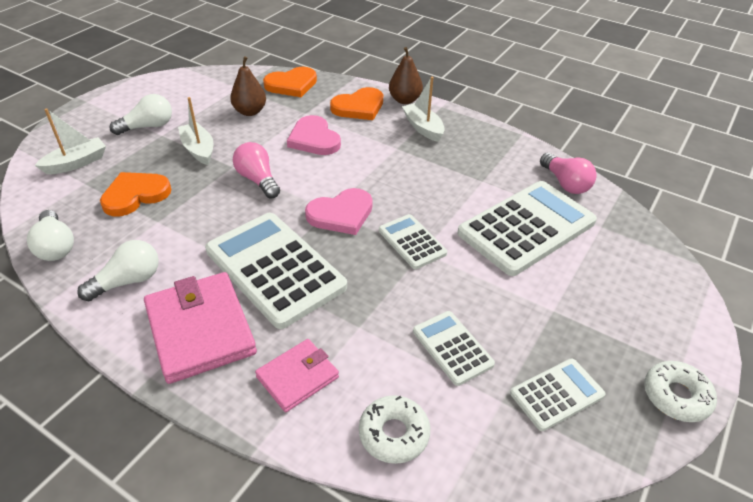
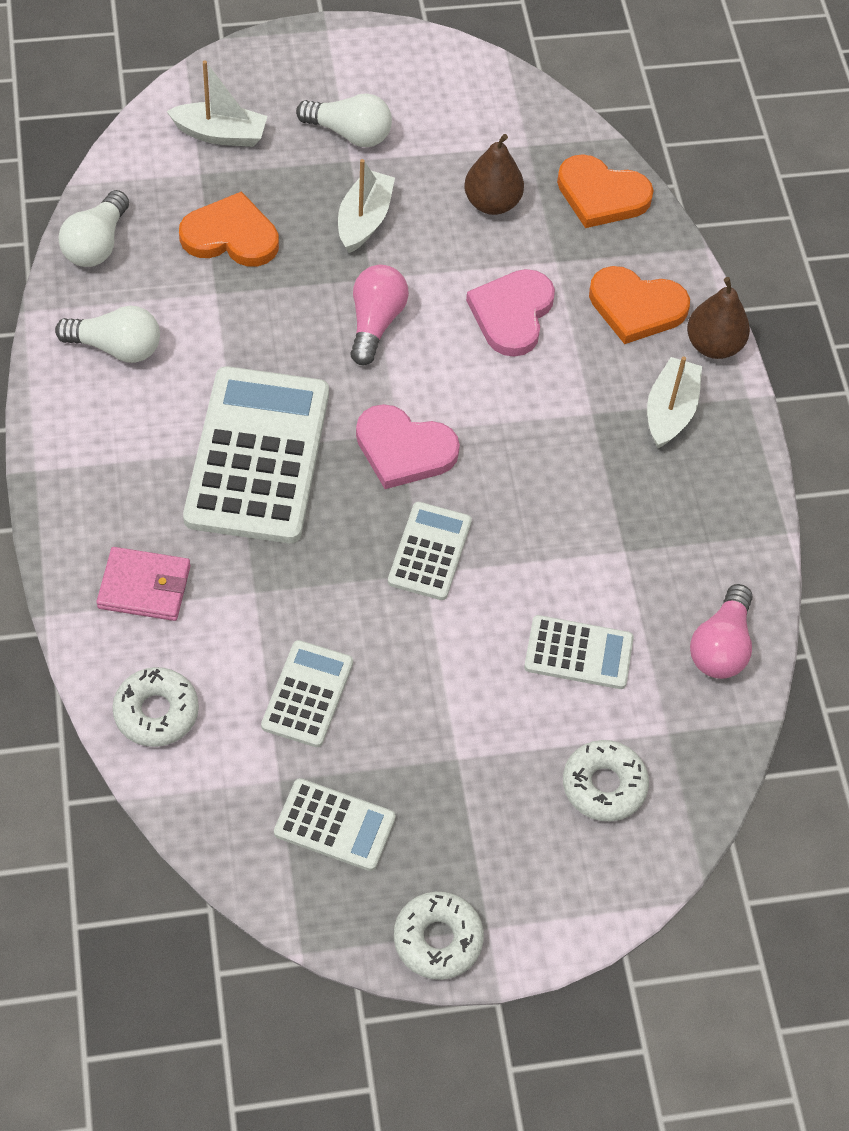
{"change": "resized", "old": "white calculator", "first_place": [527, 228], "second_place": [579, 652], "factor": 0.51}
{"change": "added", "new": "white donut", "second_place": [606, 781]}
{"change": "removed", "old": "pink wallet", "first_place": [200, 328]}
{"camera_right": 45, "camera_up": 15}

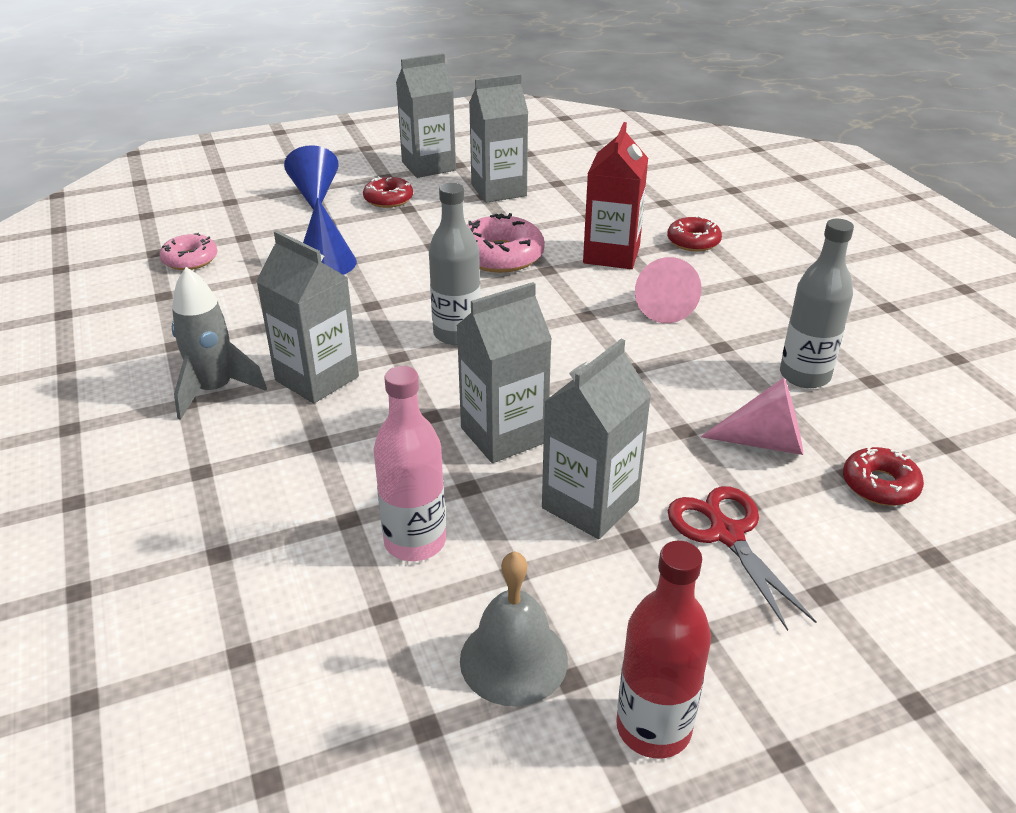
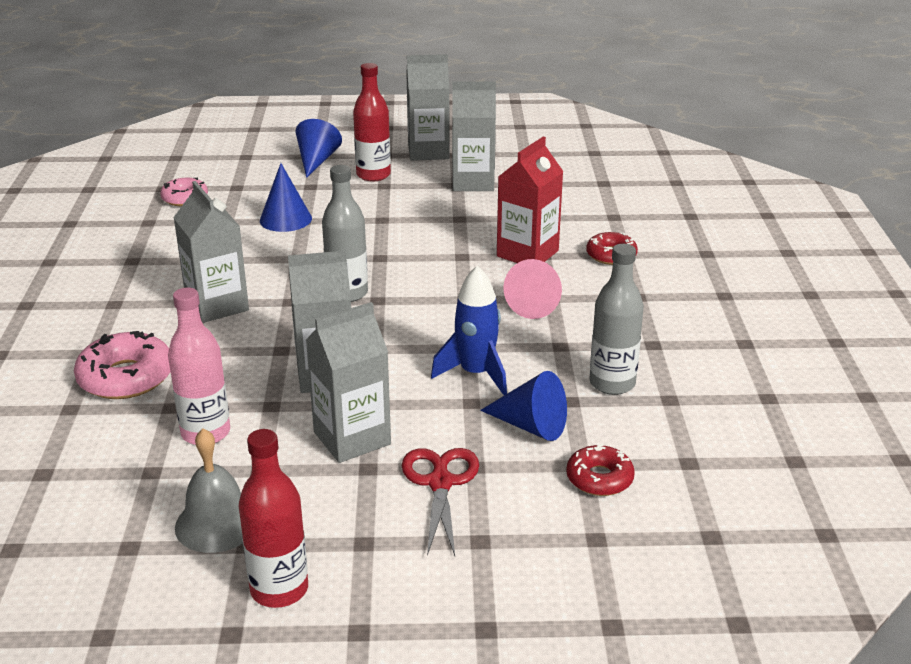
{"change": "moved", "old": "pink donut", "first_place": [506, 243], "second_place": [122, 365]}
{"change": "replaced", "old": "red donut", "new": "red bottle", "first_place": [388, 192], "second_place": [372, 122]}
{"change": "added", "new": "blue rocket", "second_place": [469, 330]}
{"change": "recoloured", "old": "pink cone", "new": "blue cone", "first_place": [751, 416], "second_place": [523, 406]}
{"change": "removed", "old": "grey rocket", "first_place": [219, 343]}
{"camera_right": 20, "camera_up": -5}

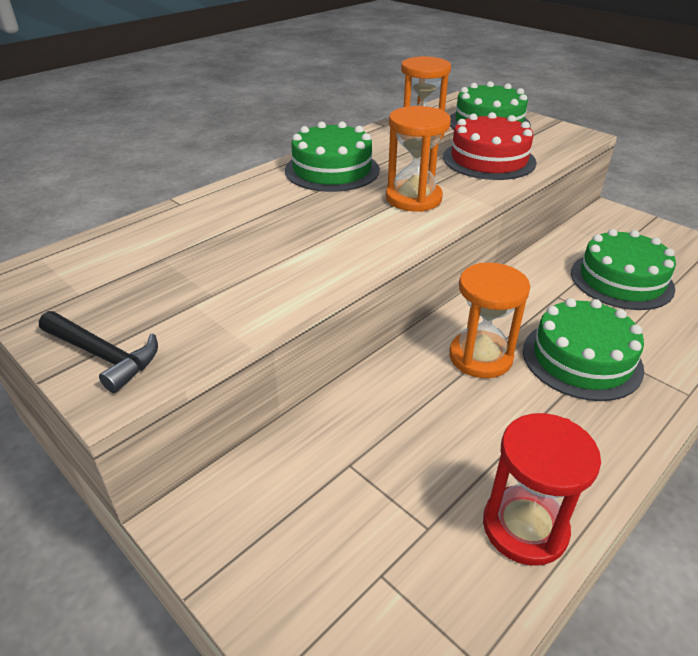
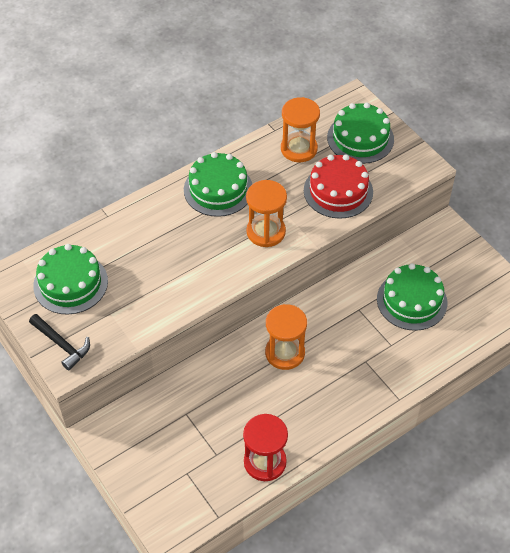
{"change": "moved", "old": "green cake", "first_place": [583, 349], "second_place": [70, 279]}
{"camera_right": 10, "camera_up": 15}

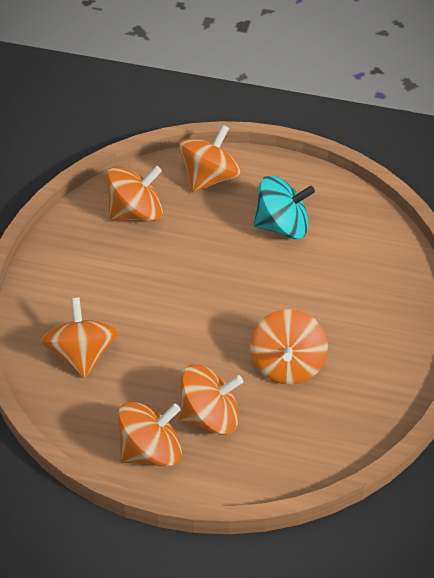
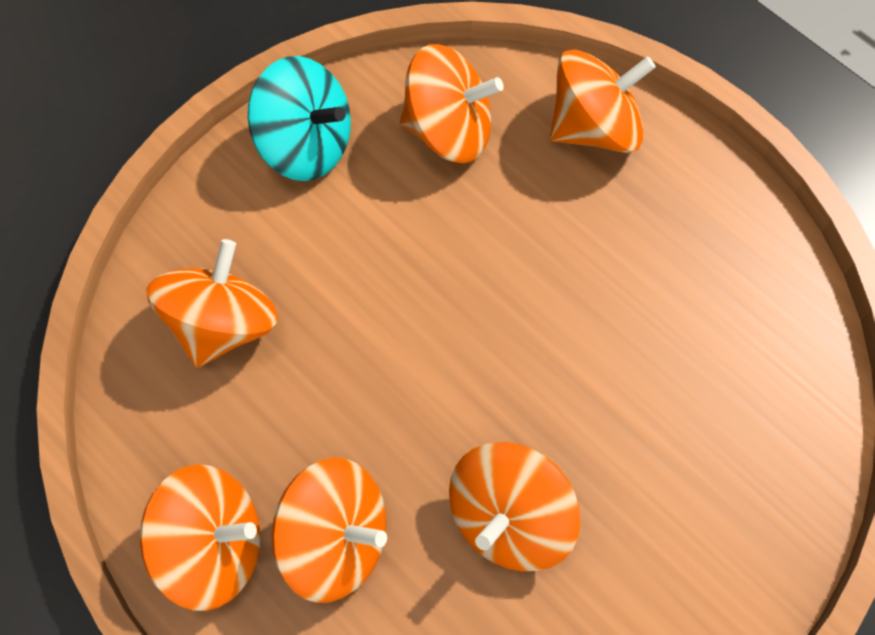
{"change": "moved", "old": "turquoise spinning top", "first_place": [284, 207], "second_place": [299, 118]}
{"camera_right": 30, "camera_up": 15}

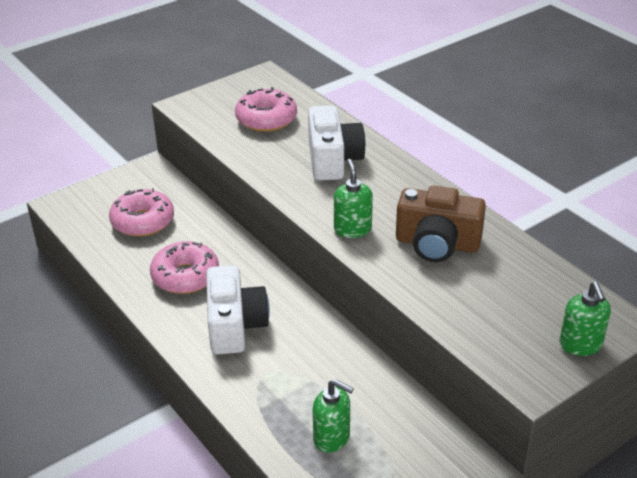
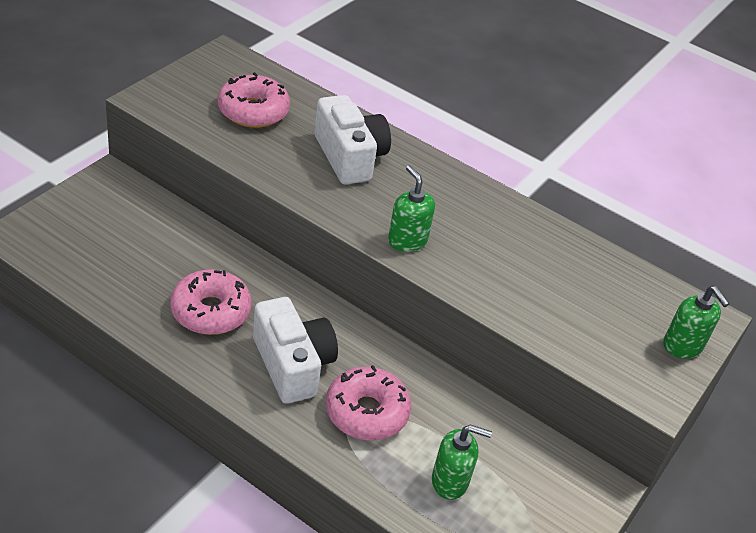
{"change": "moved", "old": "pink donut", "first_place": [141, 212], "second_place": [368, 403]}
{"change": "removed", "old": "brown camera", "first_place": [441, 223]}
{"camera_right": -25, "camera_up": 5}

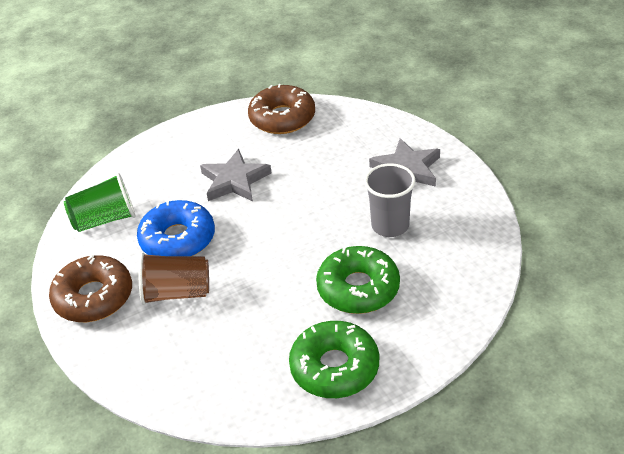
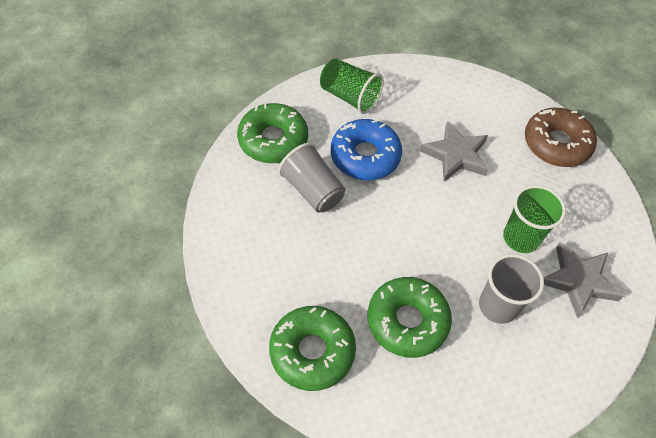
{"change": "recoloured", "old": "brown donut", "new": "green donut", "first_place": [90, 288], "second_place": [272, 133]}
{"change": "recoloured", "old": "brown cup", "new": "grey cup", "first_place": [173, 279], "second_place": [311, 178]}
{"change": "added", "new": "green cup", "second_place": [534, 219]}
{"camera_right": 50, "camera_up": 15}

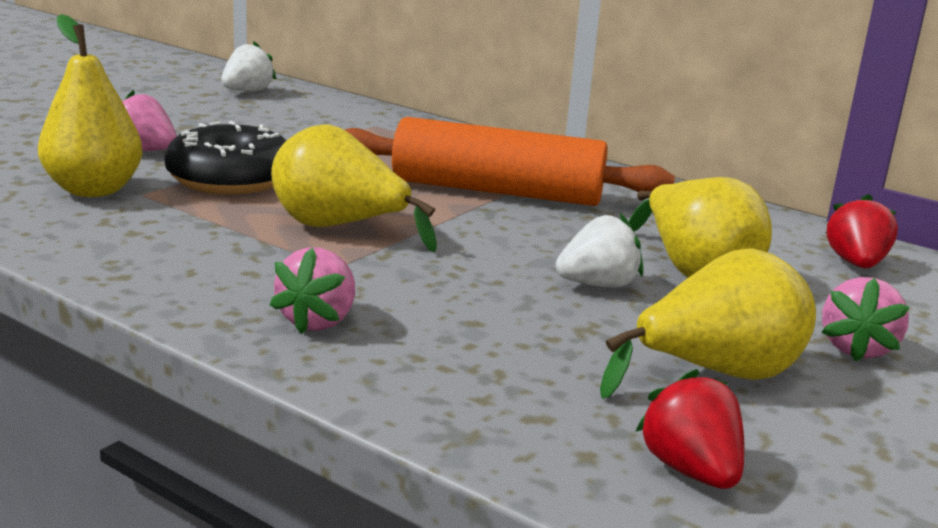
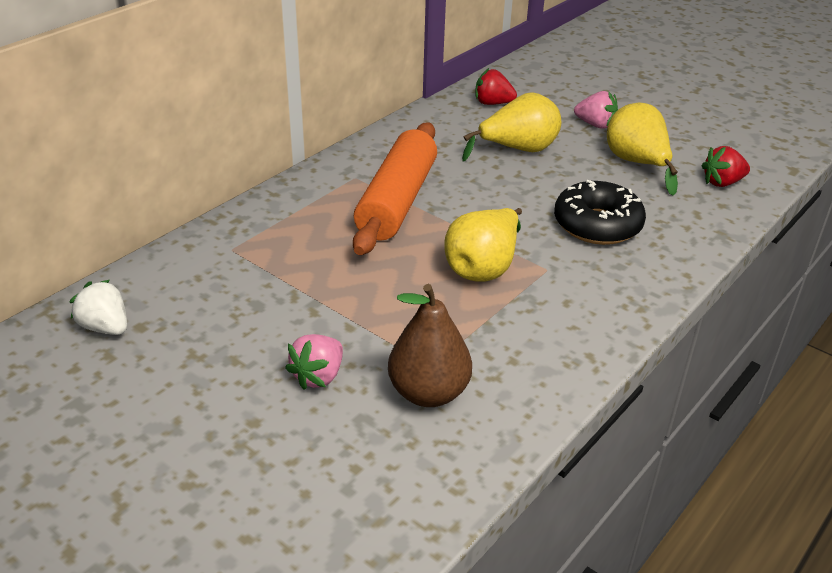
{"change": "recoloured", "old": "yellow pear", "new": "brown pear", "first_place": [90, 105], "second_place": [430, 345]}
{"change": "moved", "old": "black donut", "first_place": [225, 158], "second_place": [600, 212]}
{"change": "removed", "old": "pink strawberry", "first_place": [312, 290]}
{"change": "removed", "old": "white strawberry", "first_place": [599, 250]}
{"camera_right": -85, "camera_up": 15}

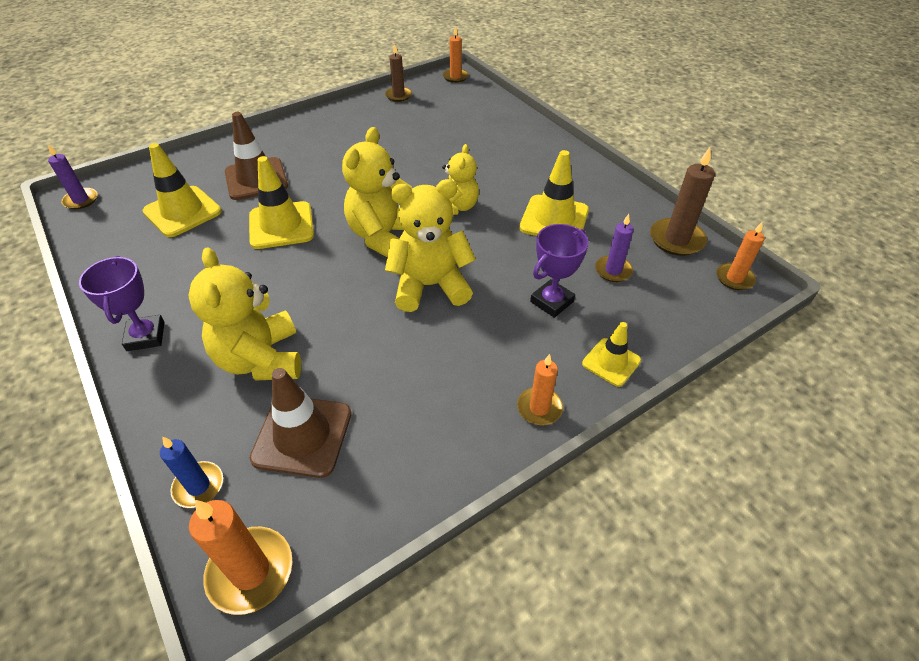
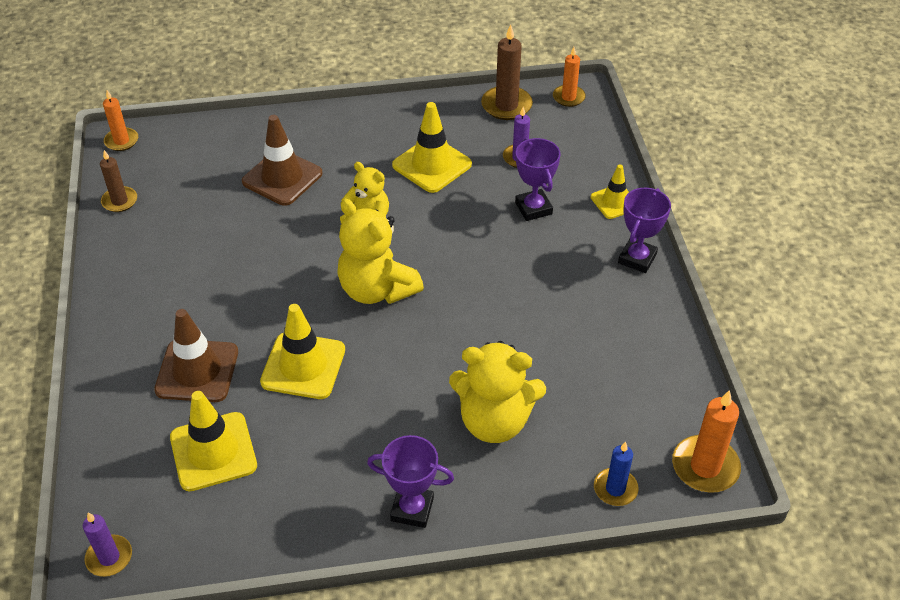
{"change": "moved", "old": "brown traffic cone", "first_place": [301, 423], "second_place": [282, 160]}
{"change": "replaced", "old": "orange candle", "new": "purple trophy", "first_place": [540, 389], "second_place": [644, 230]}
{"change": "removed", "old": "yellow teddy bear", "first_place": [430, 245]}
{"camera_right": -65, "camera_up": 0}

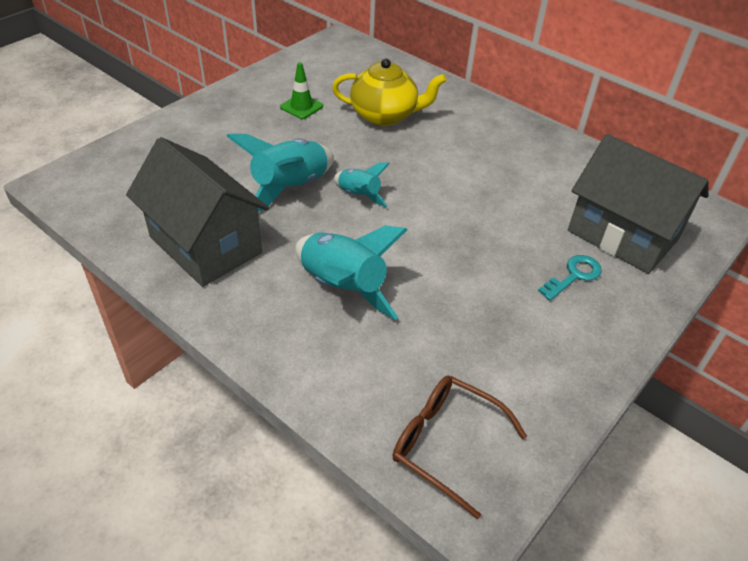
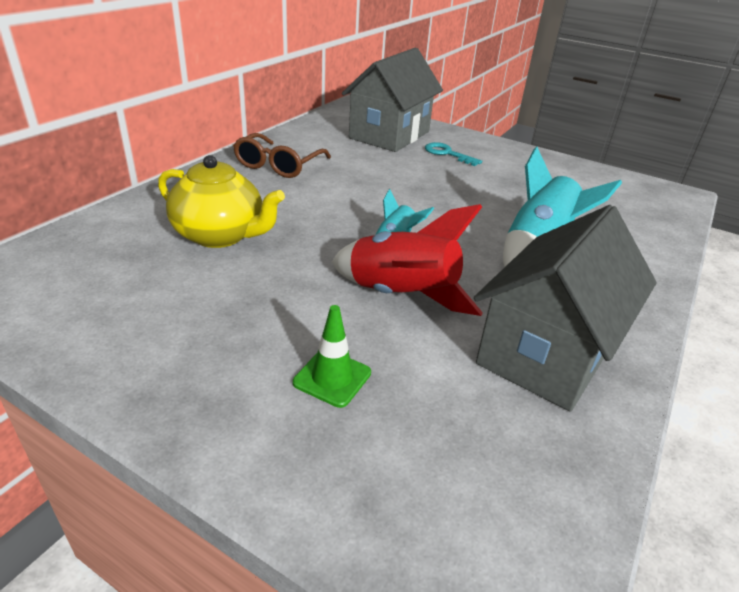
{"change": "turned", "old": "yellow teapot", "first_place": [389, 92], "second_place": [221, 201], "degrees": 120}
{"change": "moved", "old": "brown glasses", "first_place": [459, 447], "second_place": [282, 155]}
{"change": "moved", "old": "green traffic cone", "first_place": [301, 90], "second_place": [332, 356]}
{"change": "recoloured", "old": "turquoise rocket", "new": "red rocket", "first_place": [280, 173], "second_place": [407, 260]}
{"camera_right": -100, "camera_up": -10}

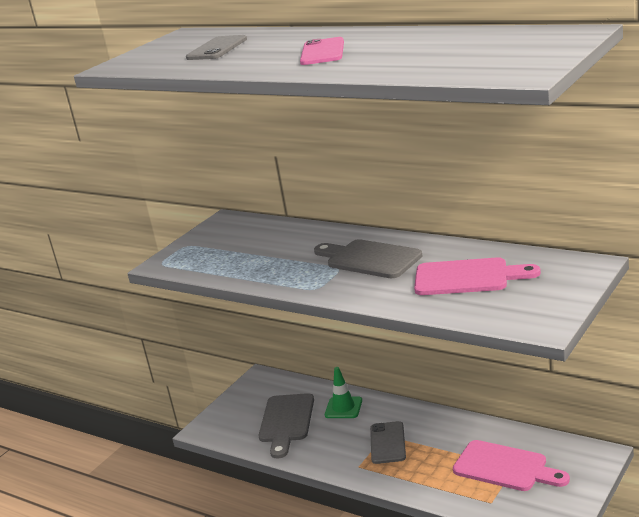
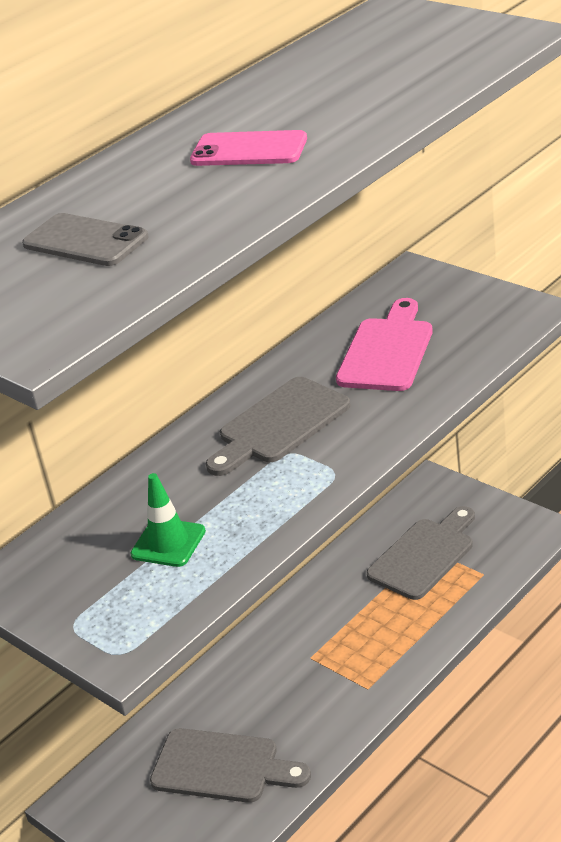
{"change": "moved", "old": "green traffic cone", "first_place": [343, 392], "second_place": [168, 520]}
{"change": "recoloured", "old": "pink cutting board", "new": "grey cutting board", "first_place": [511, 465], "second_place": [421, 553]}
{"change": "removed", "old": "grey phone", "first_place": [388, 442]}
{"camera_right": -80, "camera_up": 10}

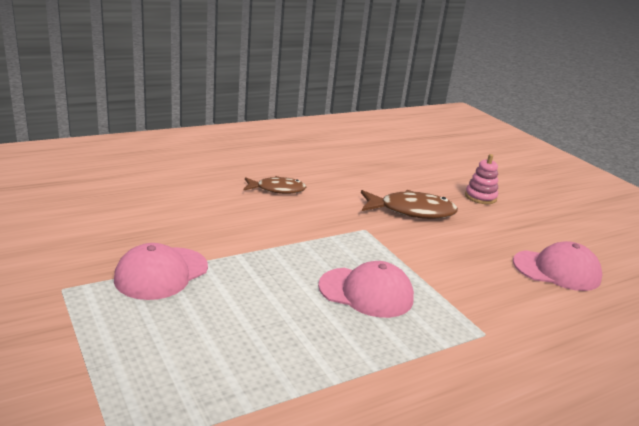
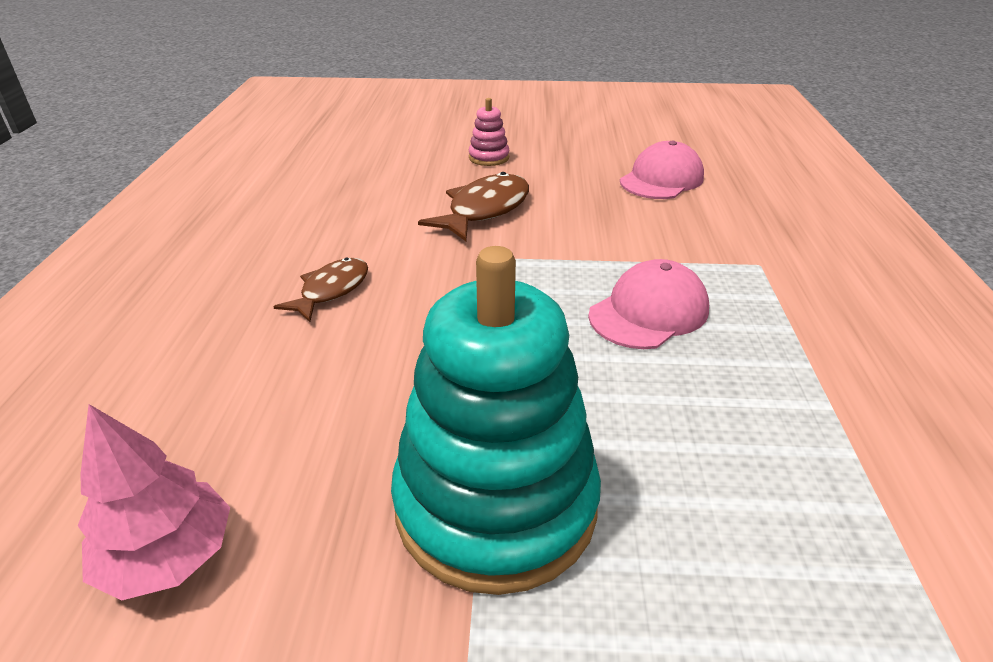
{"change": "added", "new": "pink tree", "second_place": [154, 502]}
{"change": "replaced", "old": "pink cap", "new": "turquoise stacking toy", "first_place": [161, 271], "second_place": [496, 420]}
{"camera_right": -55, "camera_up": 10}

